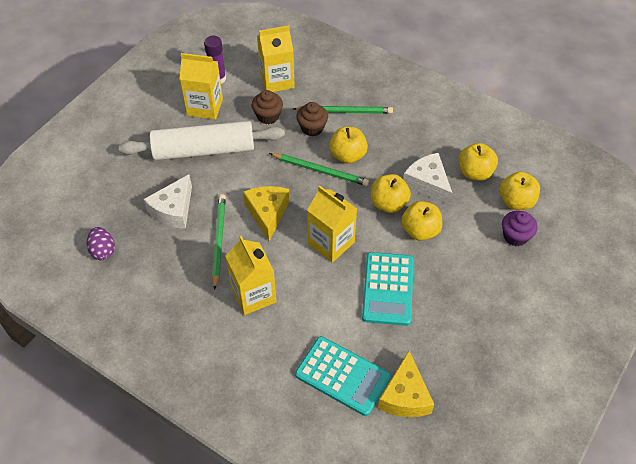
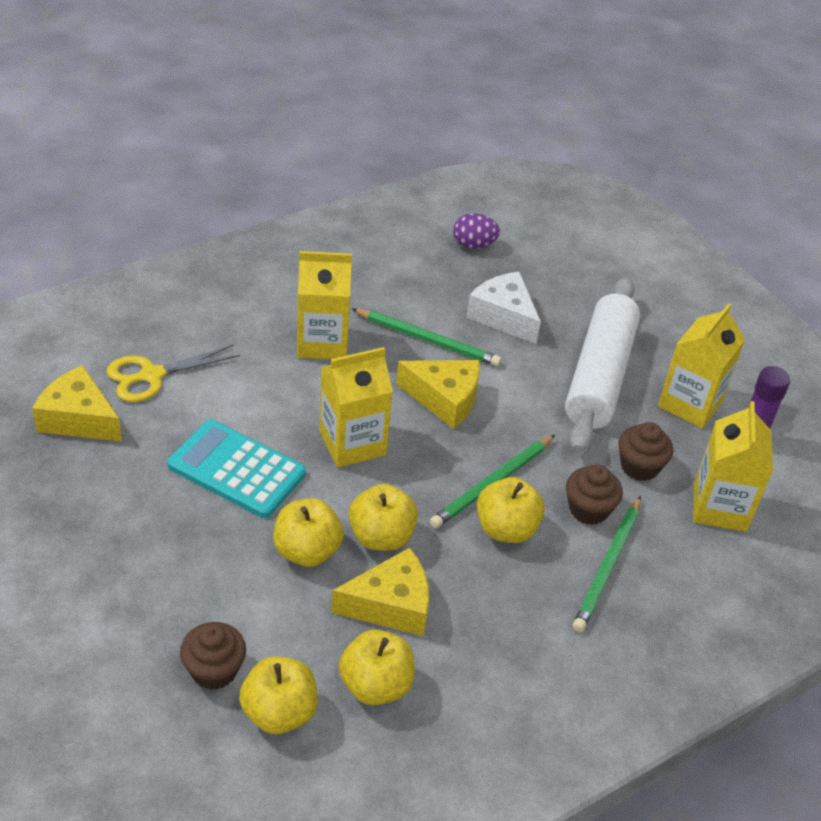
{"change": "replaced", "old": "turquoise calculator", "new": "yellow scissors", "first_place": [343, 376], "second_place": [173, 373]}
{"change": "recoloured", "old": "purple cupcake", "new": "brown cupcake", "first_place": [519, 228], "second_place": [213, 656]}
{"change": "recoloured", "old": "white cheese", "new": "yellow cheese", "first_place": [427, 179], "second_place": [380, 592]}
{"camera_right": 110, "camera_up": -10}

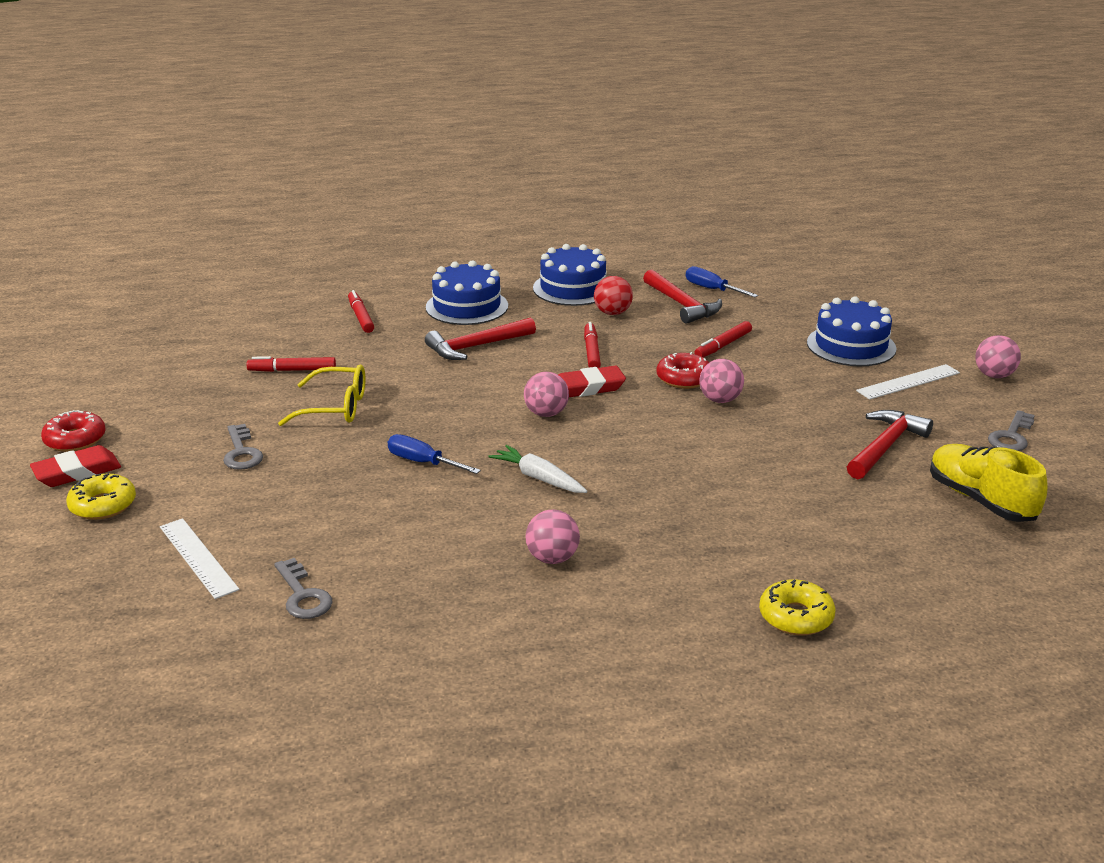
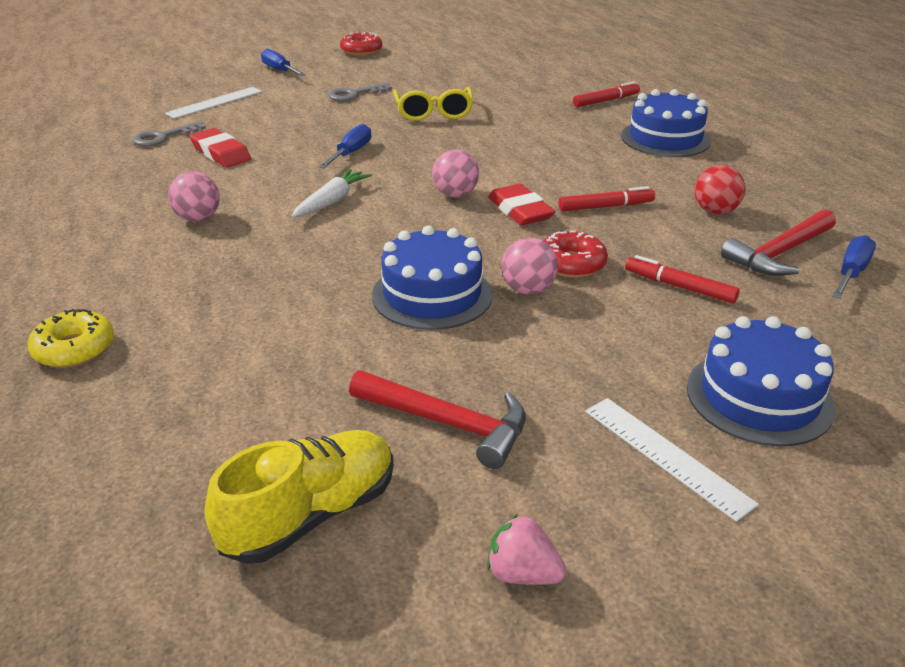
{"change": "moved", "old": "red eraser", "first_place": [75, 466], "second_place": [220, 148]}
{"change": "replaced", "old": "yellow donut", "new": "blue screwdriver", "first_place": [101, 496], "second_place": [283, 62]}
{"change": "moved", "old": "blue cake", "first_place": [569, 275], "second_place": [432, 278]}
{"change": "replaced", "old": "grey key", "new": "pink strawberry", "first_place": [1011, 430], "second_place": [526, 549]}
{"change": "removed", "old": "red marker", "first_place": [291, 364]}
{"change": "removed", "old": "red hammer", "first_place": [480, 338]}
{"change": "removed", "old": "pink ball", "first_place": [998, 356]}
{"camera_right": 80, "camera_up": 5}

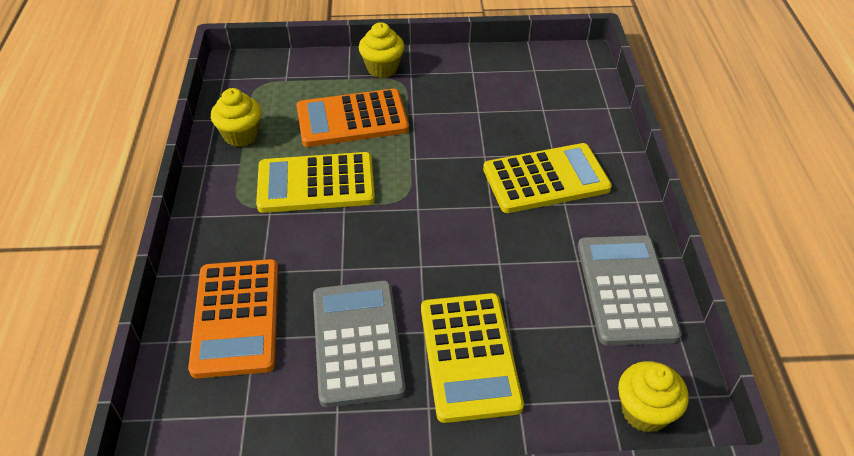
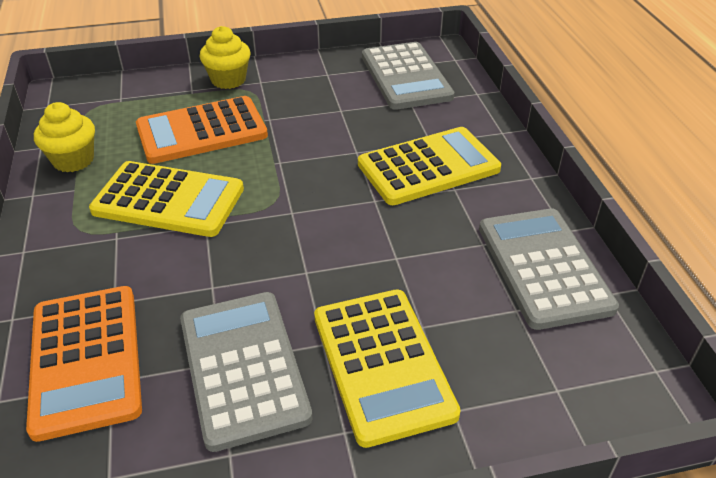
{"change": "turned", "old": "yellow calculator", "first_place": [315, 182], "second_place": [166, 199], "degrees": -150}
{"change": "added", "new": "grey calculator", "second_place": [408, 76]}
{"change": "removed", "old": "yellow cupcake", "first_place": [653, 397]}
{"camera_right": -10, "camera_up": -5}

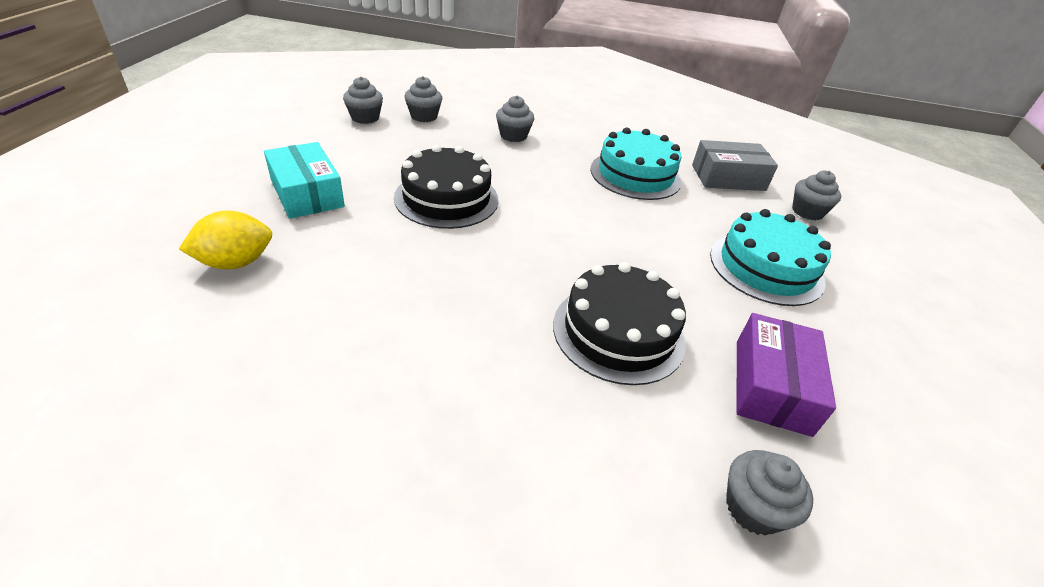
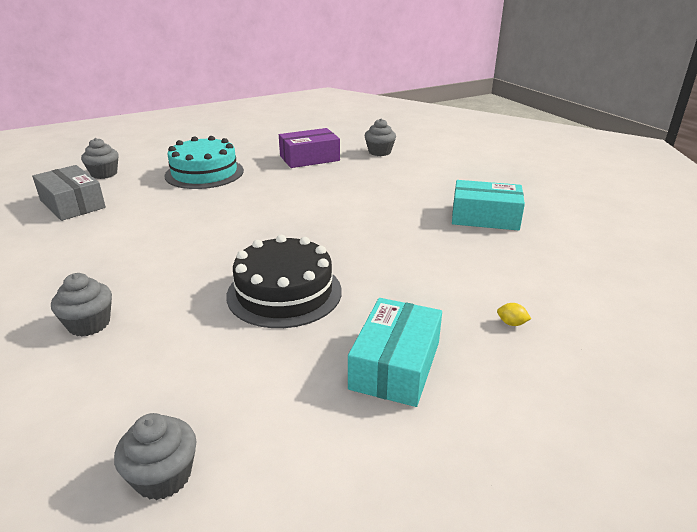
{"change": "added", "new": "turquoise box", "second_place": [488, 205]}
{"change": "resized", "old": "yellow lemon", "first_place": [225, 240], "second_place": [514, 314], "factor": 0.42}
{"change": "removed", "old": "grey cupcake", "first_place": [423, 99]}
{"change": "removed", "old": "black cake", "first_place": [619, 323]}
{"change": "removed", "old": "turquoise cake", "first_place": [636, 164]}
{"camera_right": -125, "camera_up": -10}

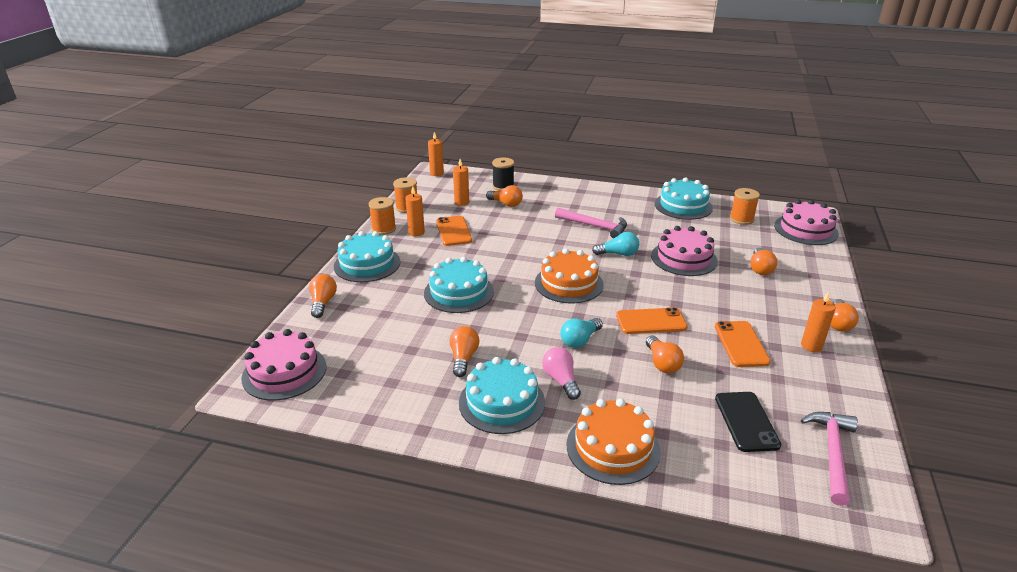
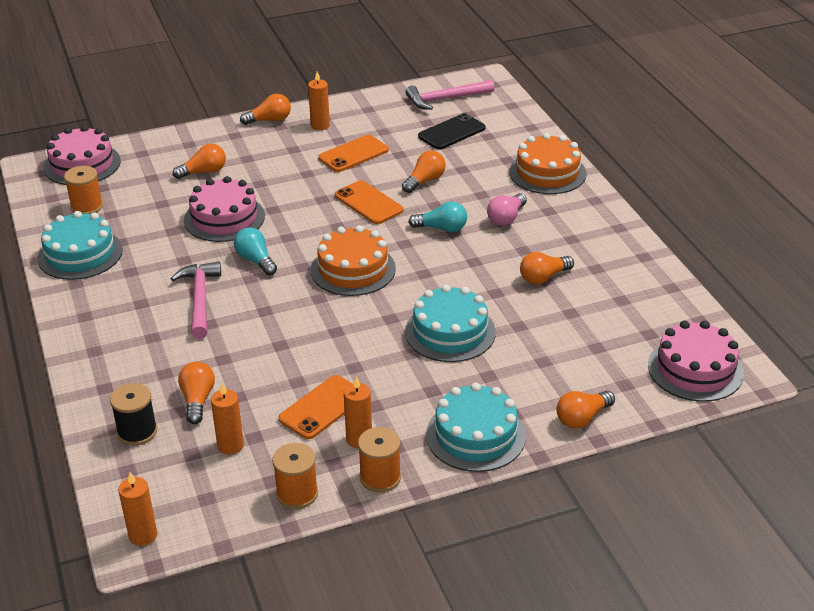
{"change": "removed", "old": "turquoise cake", "first_place": [502, 395]}
{"camera_right": -125, "camera_up": 5}

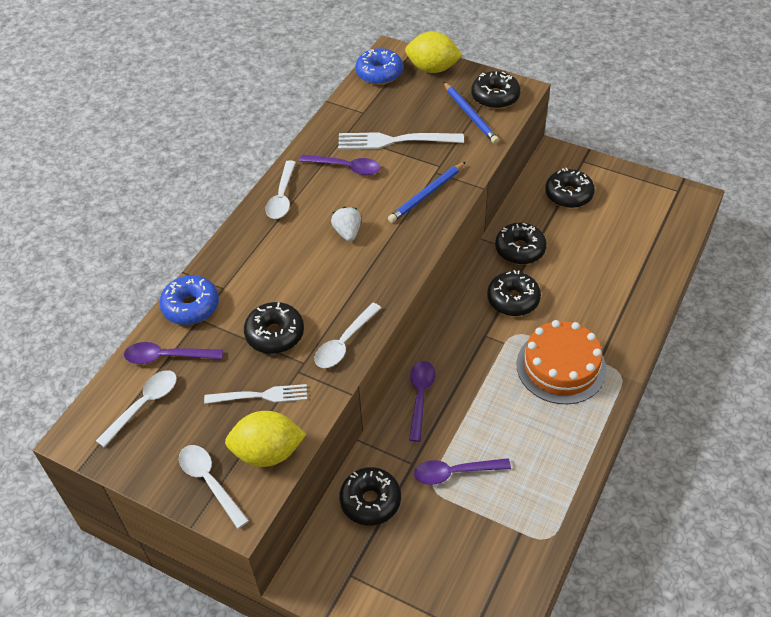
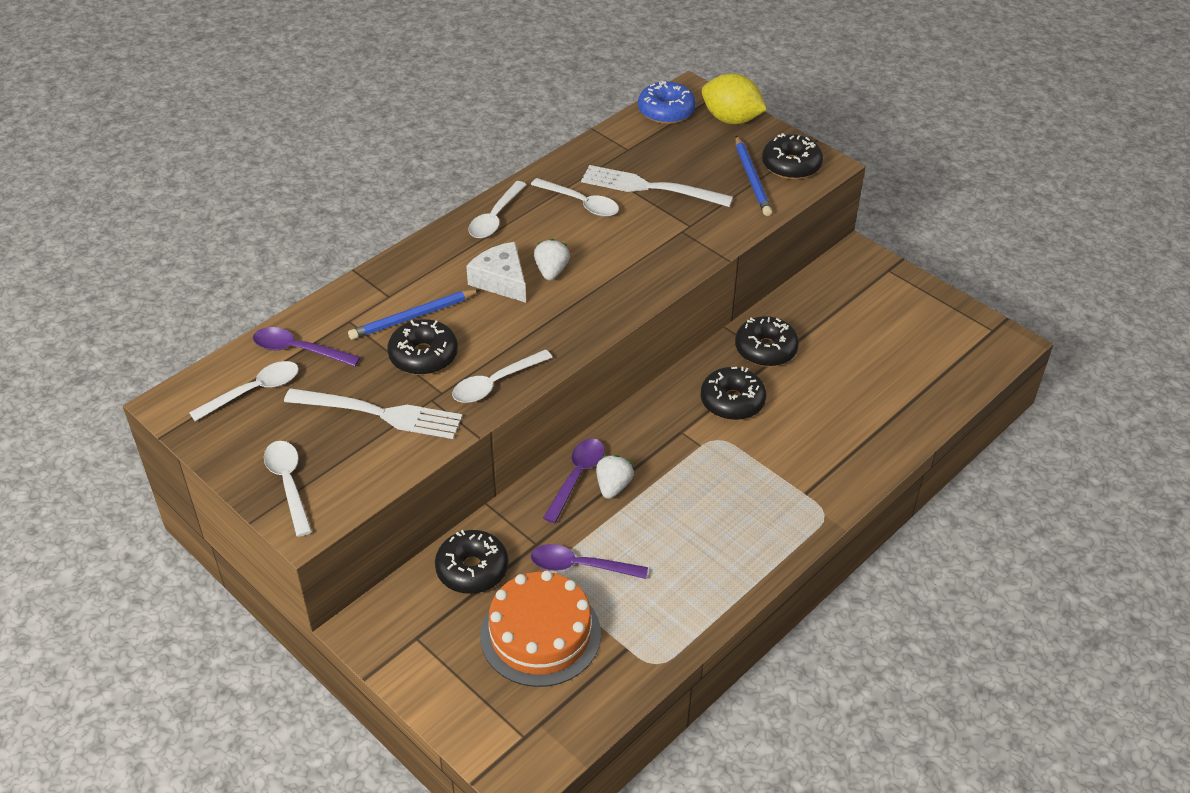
{"change": "resized", "old": "white fork", "first_place": [255, 394], "second_place": [373, 413], "factor": 1.52}
{"change": "moved", "old": "blue pencil", "first_place": [427, 192], "second_place": [414, 314]}
{"change": "added", "new": "white cheese", "second_place": [496, 272]}
{"change": "moved", "old": "orange cake", "first_place": [562, 362], "second_place": [540, 628]}
{"change": "recoloured", "old": "purple spoon", "new": "white spoon", "first_place": [339, 164], "second_place": [575, 197]}
{"change": "added", "new": "white strawberry", "second_place": [615, 477]}
{"change": "removed", "old": "blue donut", "first_place": [189, 300]}
{"change": "removed", "old": "yellow lemon", "first_place": [265, 439]}
{"change": "removed", "old": "black donut", "first_place": [570, 188]}
{"camera_right": 15, "camera_up": -5}

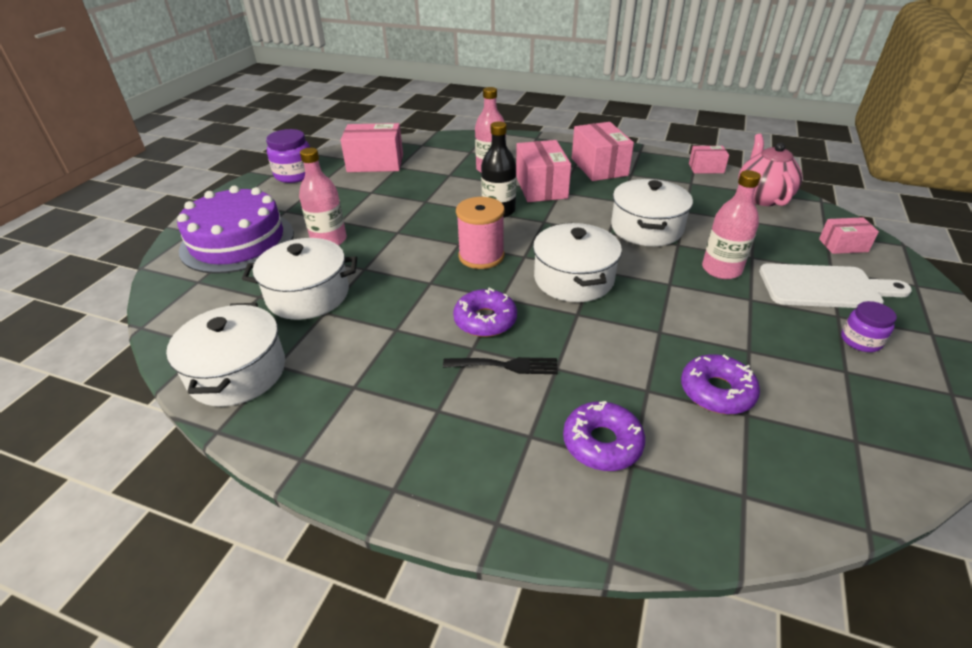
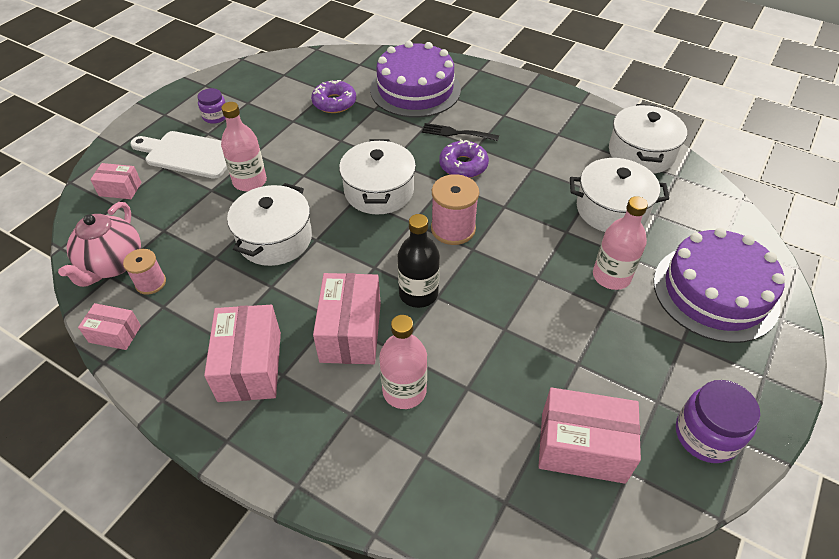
{"change": "added", "new": "pink spool", "second_place": [144, 272]}
{"change": "replaced", "old": "purple donut", "new": "purple cake", "first_place": [604, 436], "second_place": [415, 79]}
{"camera_right": -170, "camera_up": 10}

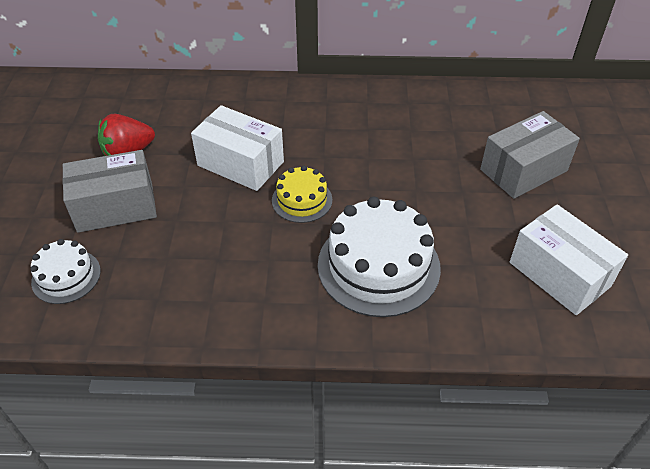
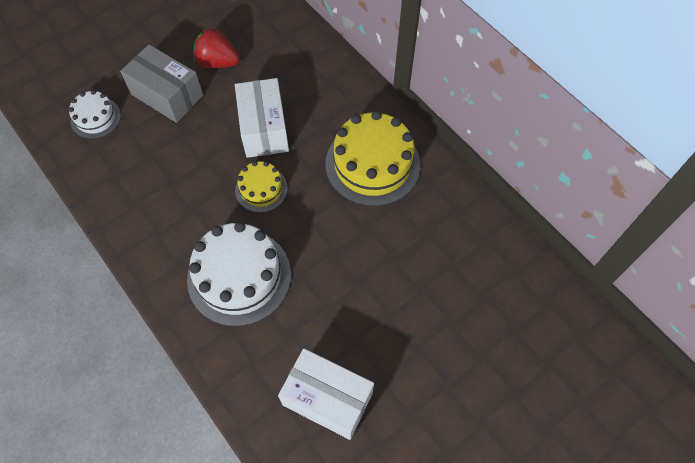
{"change": "turned", "old": "white box", "first_place": [569, 259], "second_place": [326, 394], "degrees": -75}
{"change": "added", "new": "yellow cake", "second_place": [372, 158]}
{"change": "removed", "old": "grey box", "first_place": [530, 155]}
{"camera_right": 50, "camera_up": 15}

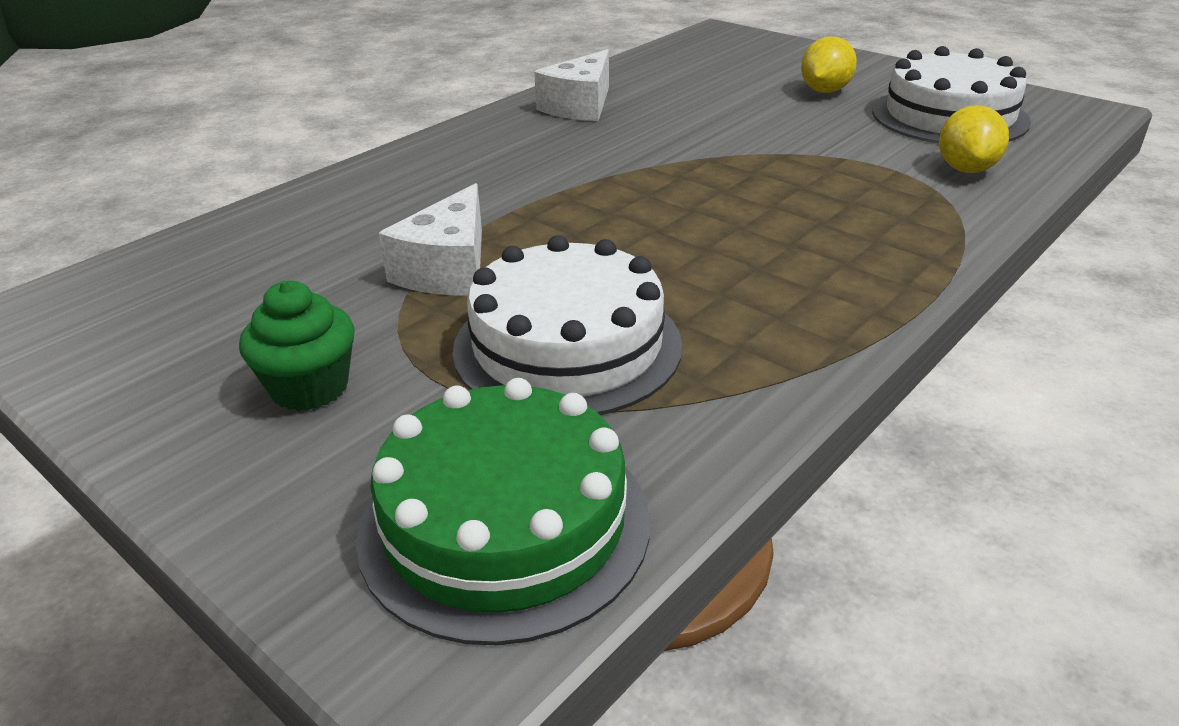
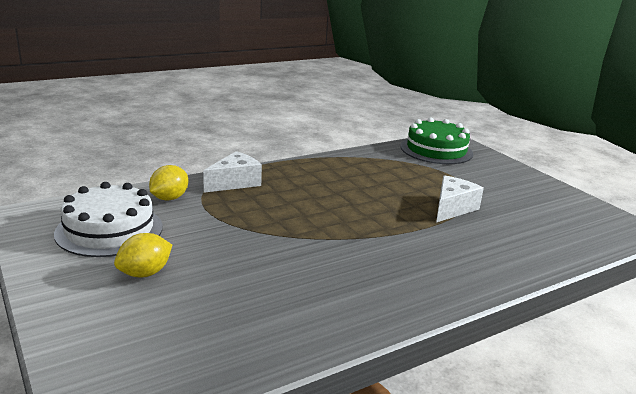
{"change": "moved", "old": "white cheese", "first_place": [571, 85], "second_place": [232, 172]}
{"change": "removed", "old": "green cupcake", "first_place": [297, 346]}
{"change": "removed", "old": "white cake", "first_place": [567, 325]}
{"camera_right": -165, "camera_up": -10}

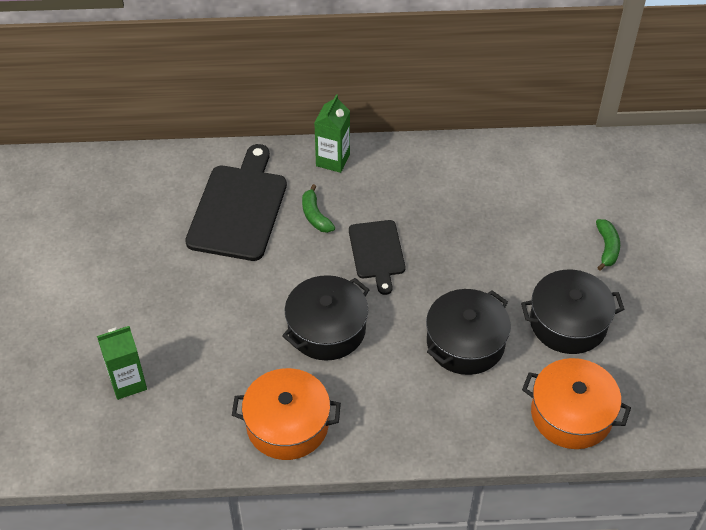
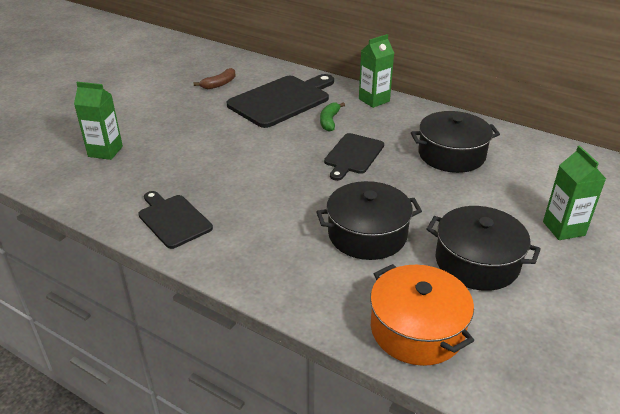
{"change": "replaced", "old": "orange pot", "new": "black cutting board", "first_place": [286, 414], "second_place": [175, 220]}
{"change": "added", "new": "brown banana", "second_place": [214, 78]}
{"change": "moved", "old": "black pot", "first_place": [325, 318], "second_place": [455, 142]}
{"change": "replaced", "old": "green banana", "new": "green carton", "first_place": [608, 245], "second_place": [574, 193]}
{"camera_right": 35, "camera_up": -15}

